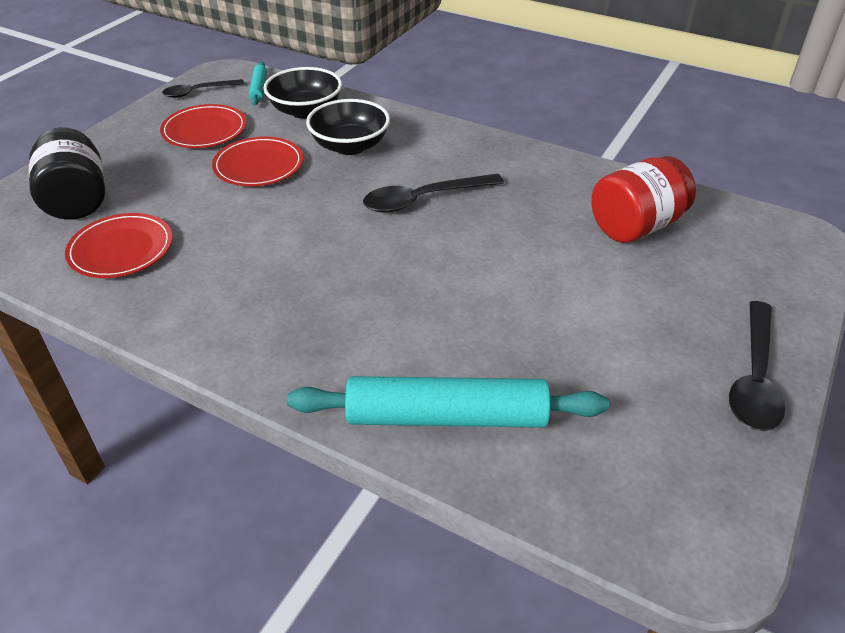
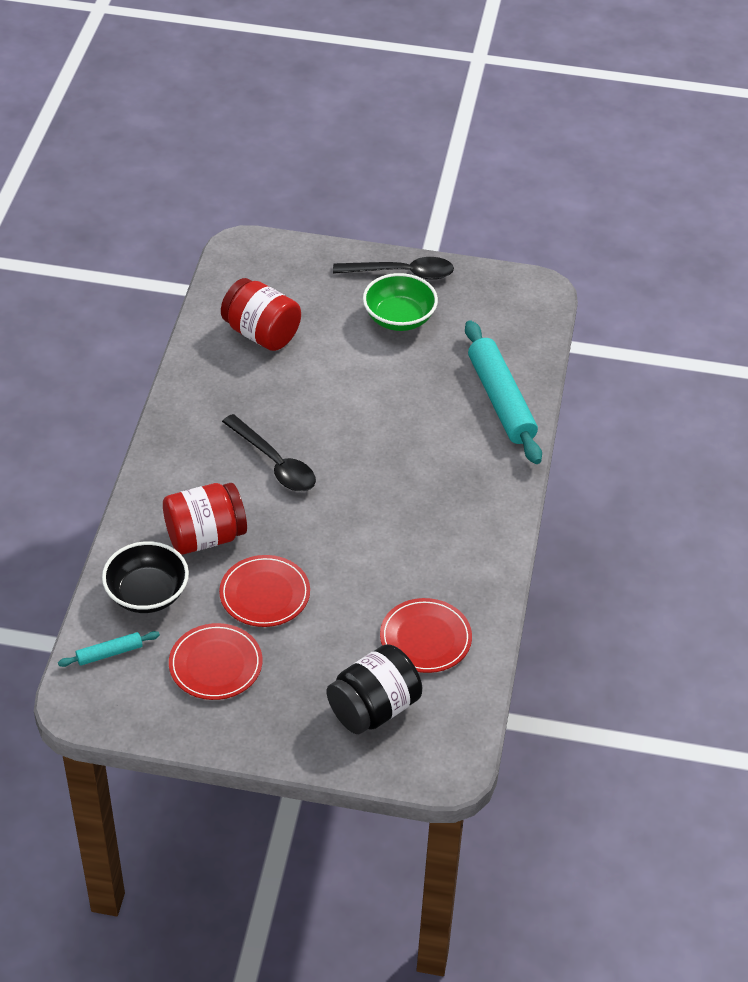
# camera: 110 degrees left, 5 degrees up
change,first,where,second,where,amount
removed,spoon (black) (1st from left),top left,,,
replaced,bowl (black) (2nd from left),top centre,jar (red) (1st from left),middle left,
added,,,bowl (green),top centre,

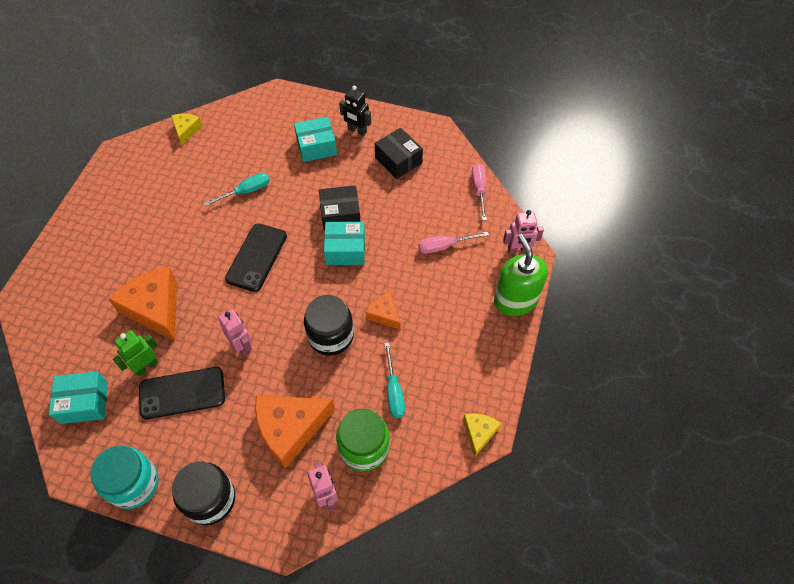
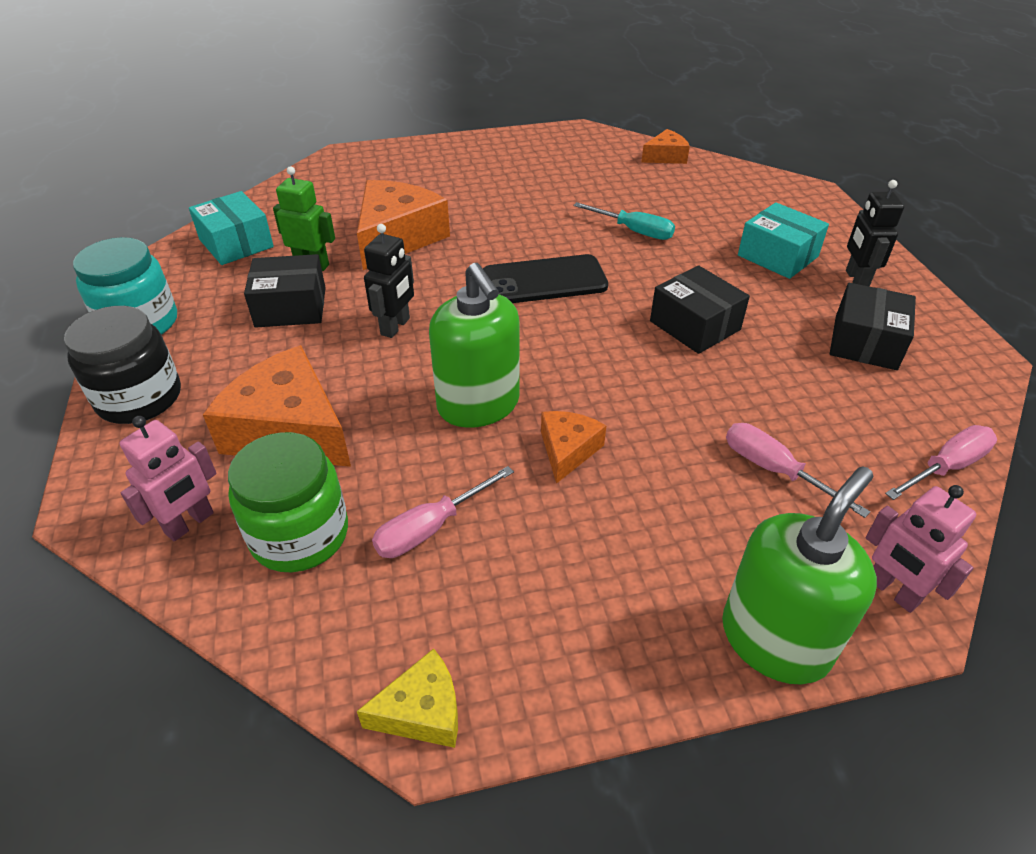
# camera: 60 degrees right, 15 degrees down
change,first,where,second,where,amount
recoloured,cheese (yellow) (1st from left),top left,cheese (orange) (4th from left),top centre,
removed,box (turquoise) (3rd from left),centre,,,
replaced,jar (black) (2nd from left),centre,soap dispenser (green) (1st from left),centre,
recoloured,robot (pink) (1st from left),middle left,robot (black) (1st from left),top centre,
recoloured,screwdriver (turquoise) (2nd from left),centre,screwdriver (pink) (1st from left),centre,
replaced,phone (black) (1st from left),bottom left,box (black) (1st from left),middle left,

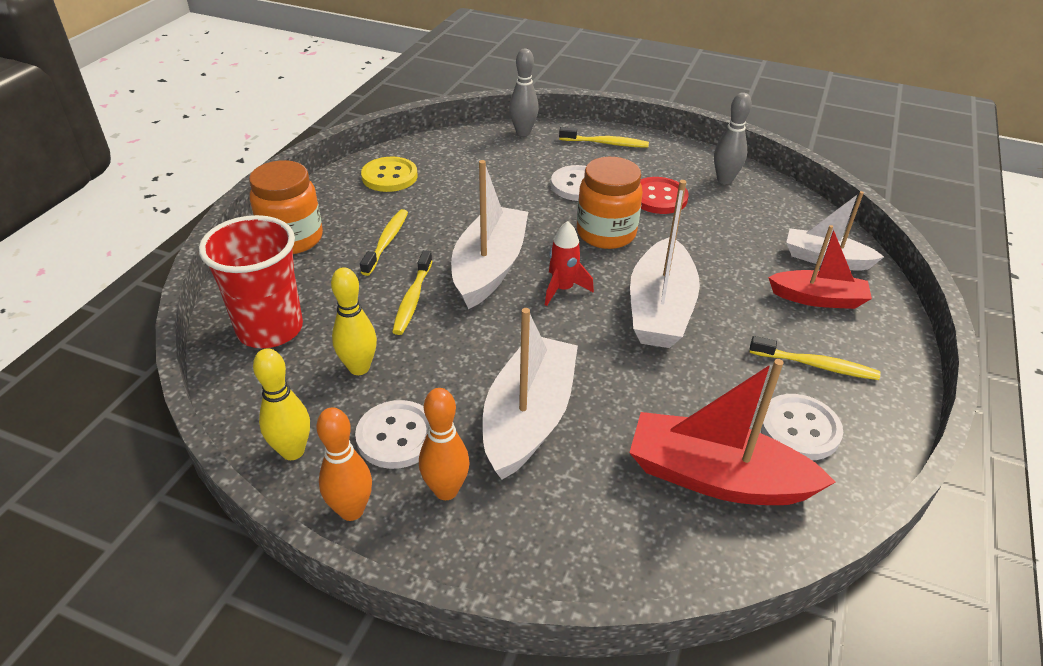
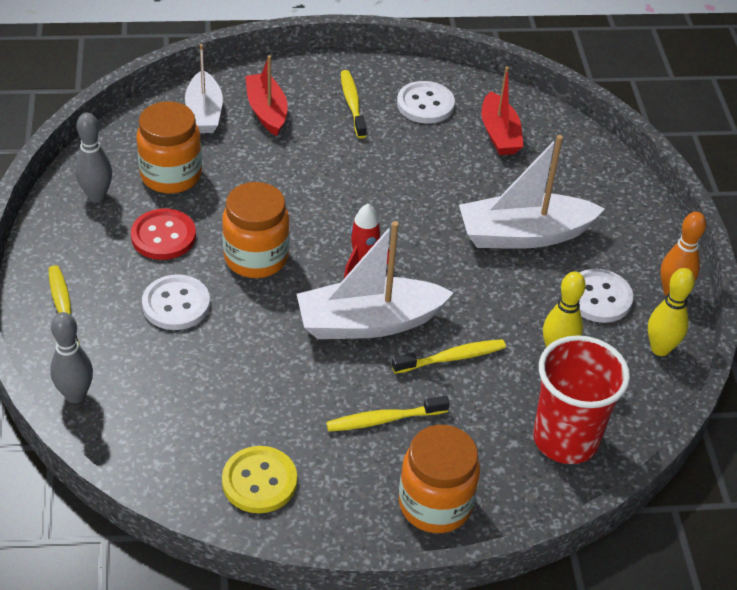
# camera: 120 degrees left, 5 degrees up
change,first,where,second,where,amount
removed,boat (white) (3rd from left),centre,,,
resized,boat (red) (1st from left in the first image),middle right,boat (red) (2nd from left),top right,x0.64
removed,bowling pin (orange) (2nd from left),bottom centre,,,
added,,,jar (orange) (1st from left),top left,

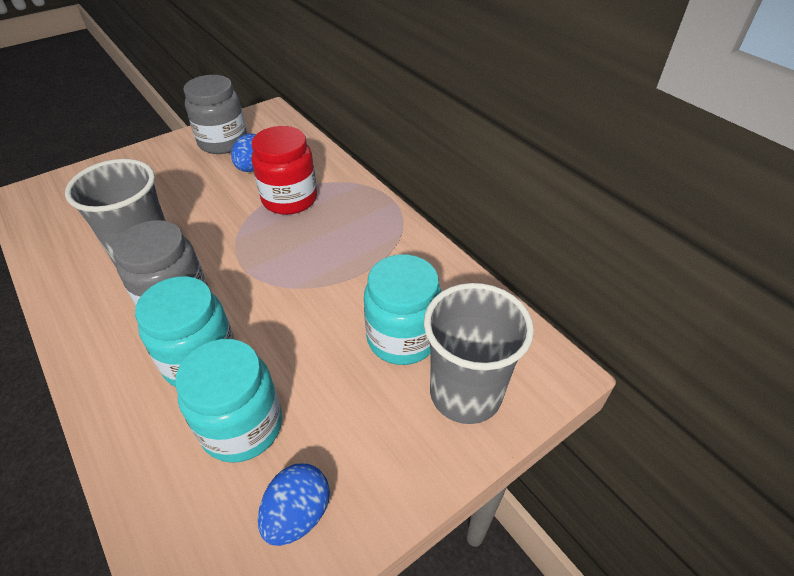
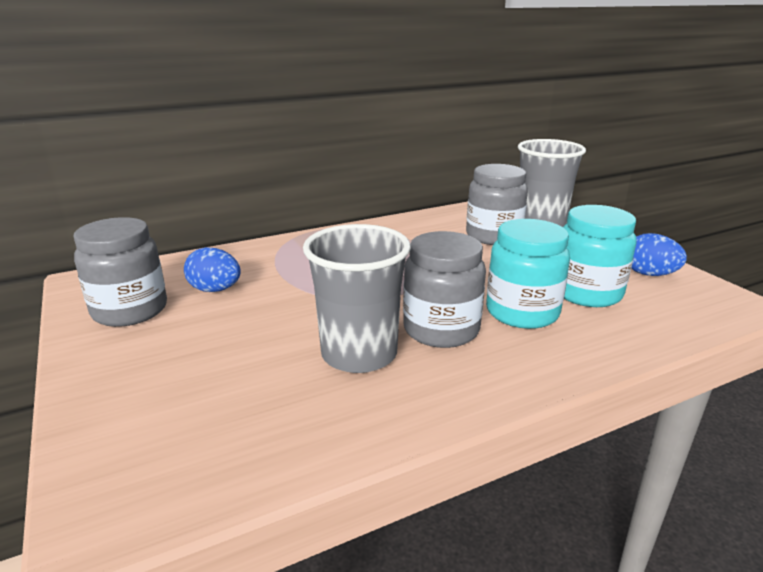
# camera: 80 degrees left, 20 degrees down
change,first,where,second,where,amount
removed,jar (red),top centre,,,
recoloured,jar (turquoise) (3rd from left),centre,jar (grey) (3rd from left),centre,

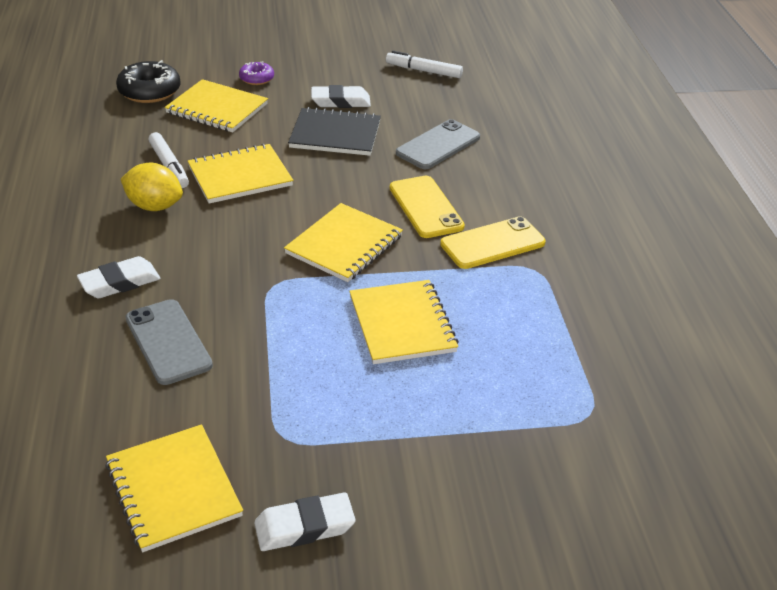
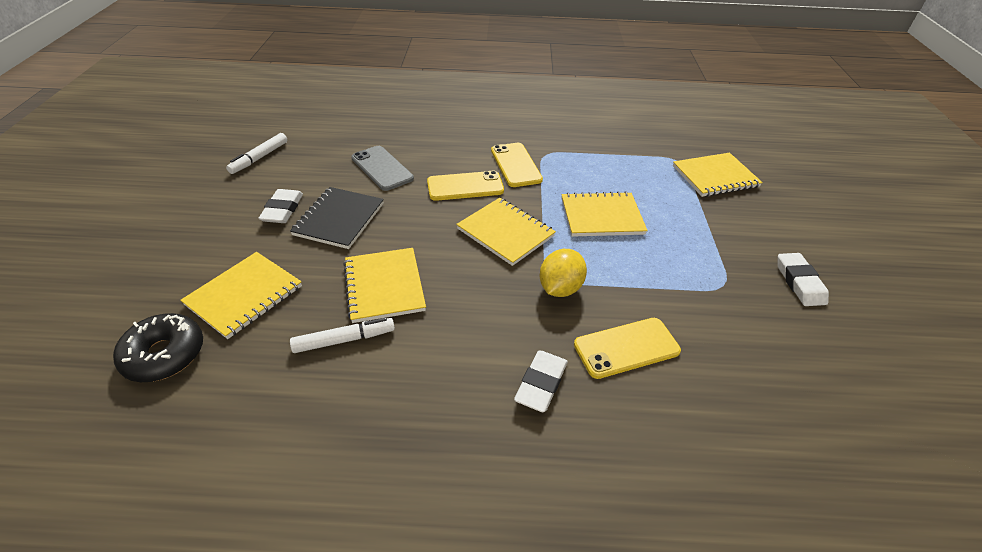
# camera: 80 degrees left, 5 degrees up
change,first,where,second,where,amount
removed,donut (purple),top left,,,
moved,lemon (yellow),top left,,centre,
turned,eraser (white) (1st from left in the first image),middle left,eraser (white) (2nd from left),bottom centre,45 degrees clockwise
recoloured,phone (grey) (1st from left),middle left,phone (yellow) (3rd from left),centre,
moved,notebook (yellow) (1st from left in the first image),bottom left,notebook (yellow) (5th from left),top right,

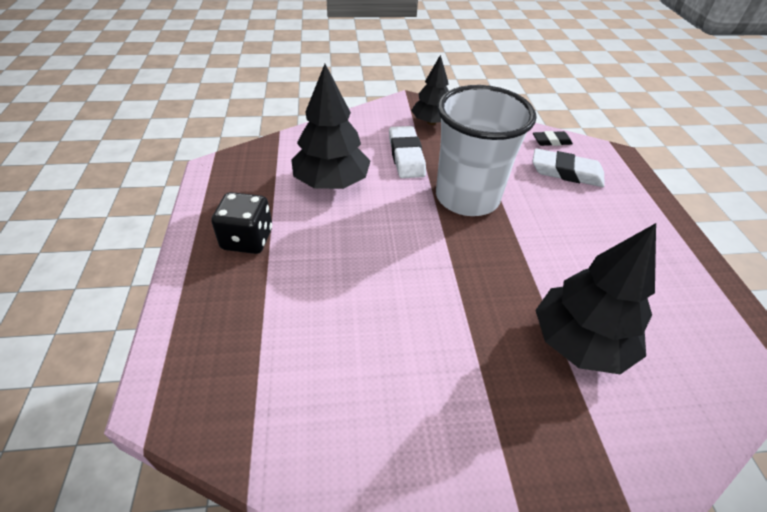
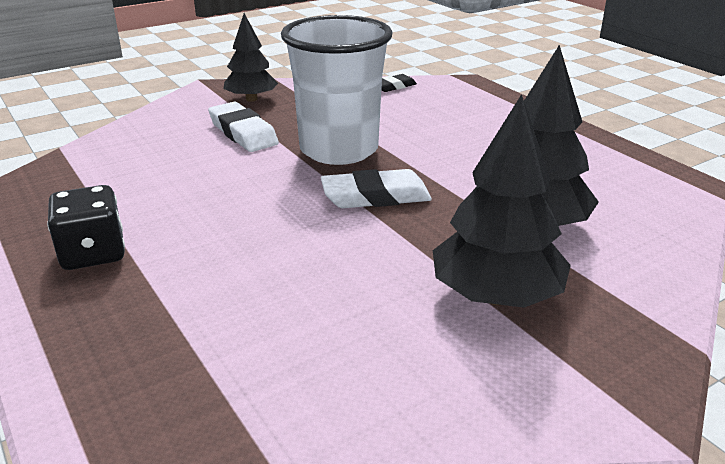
# camera: 25 degrees left, 15 degrees down
change,first,where,second,where,amount
moved,tree (black) (1st from left in the first image),top centre,tree (black) (2nd from left),middle right,
moved,eraser (white) (2nd from left),top right,,centre,

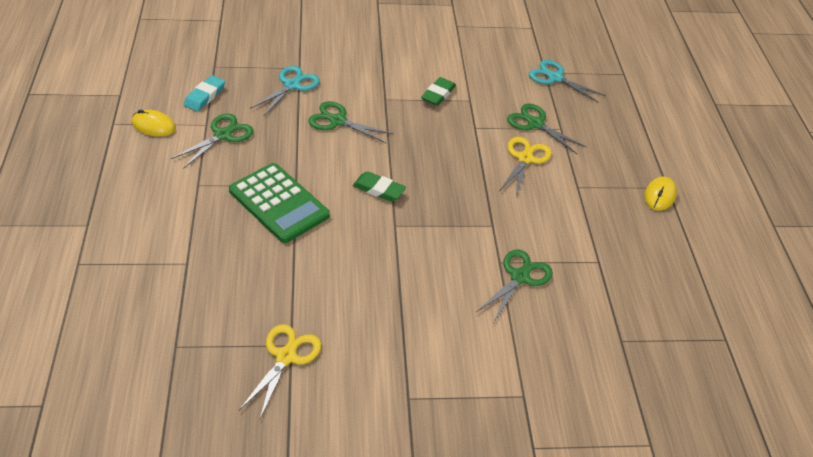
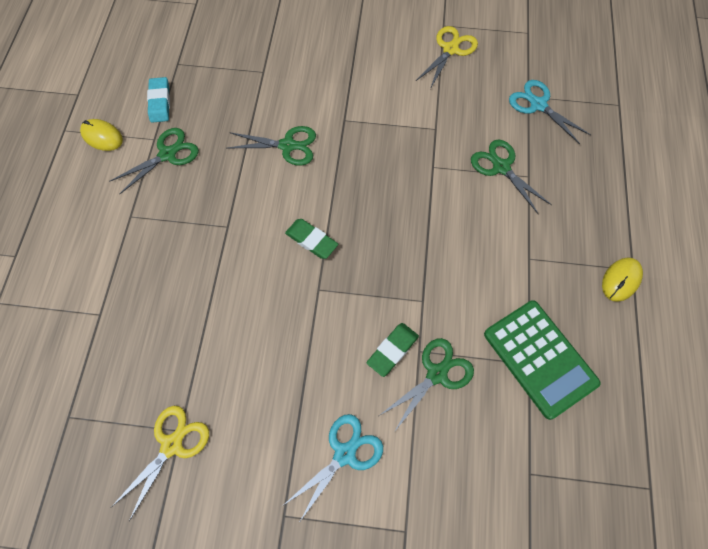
# camera: 15 degrees right, 20 degrees up
change,first,where,second,where,amount
moved,scissors (turquoise) (1st from left),top centre,,bottom centre,
turned,eraser (turquoise),top left,,top left,45 degrees counterclockwise
moved,eraser (green) (2nd from left),top centre,,centre,
turned,scissors (green) (2nd from left),top centre,,top centre,150 degrees clockwise
moved,scissors (yellow) (2nd from left),centre,,top centre,
moved,calculator (green),centre,,middle right,

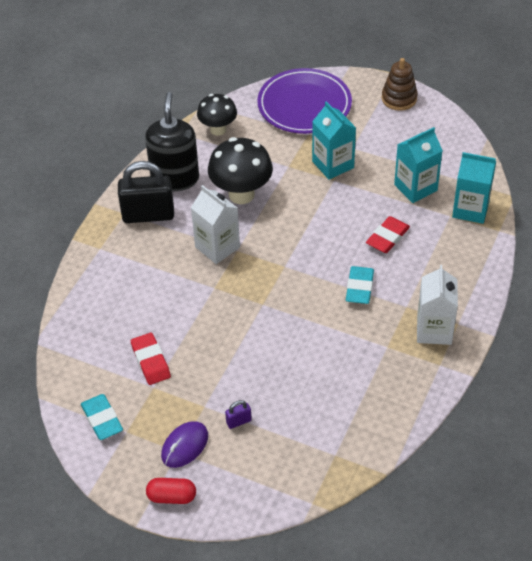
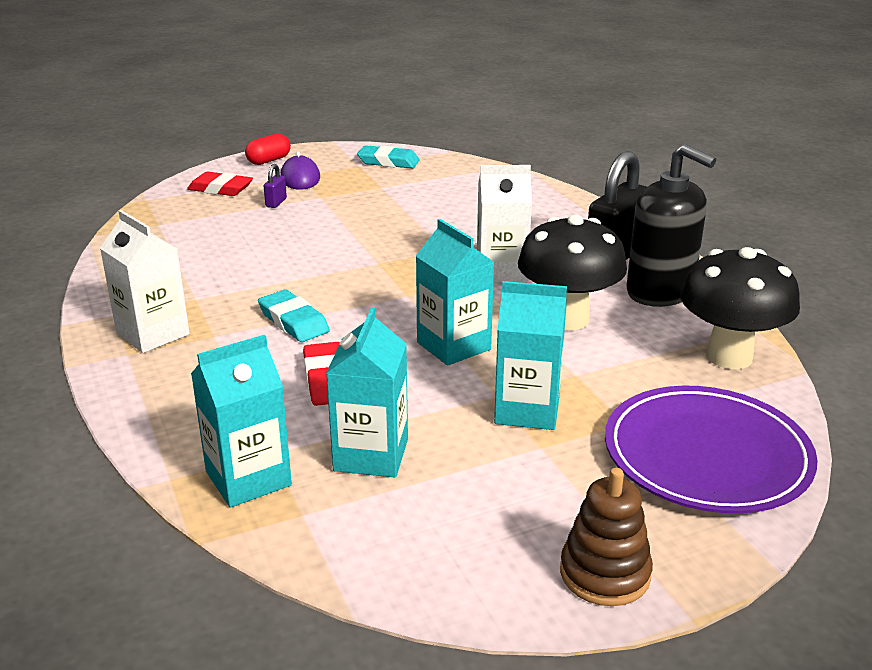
# camera: 130 degrees right, 20 degrees down
change,first,where,second,where,amount
resized,mushroom (black) (1st from left in the first image),top centre,mushroom (black) (2nd from left),middle right,x1.53
moved,eraser (red) (1st from left),middle left,,top left,
added,,,carton (turquoise) (3rd from left),centre,

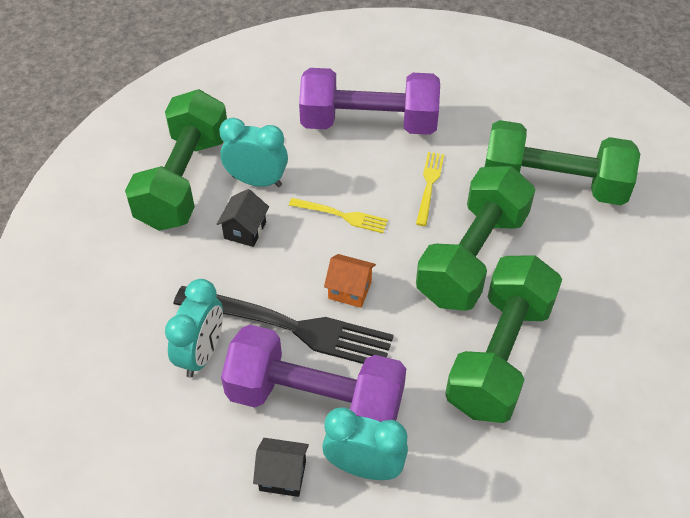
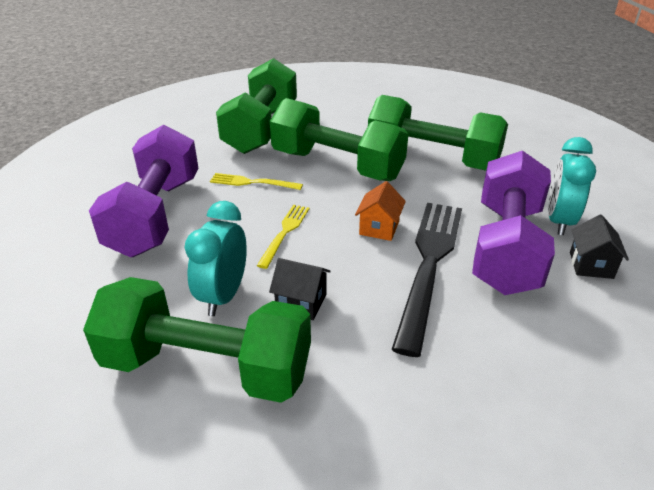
# camera: 90 degrees left, 15 degrees down
change,first,where,second,where,amount
removed,clock (turquoise) (1st from left),middle left,,,

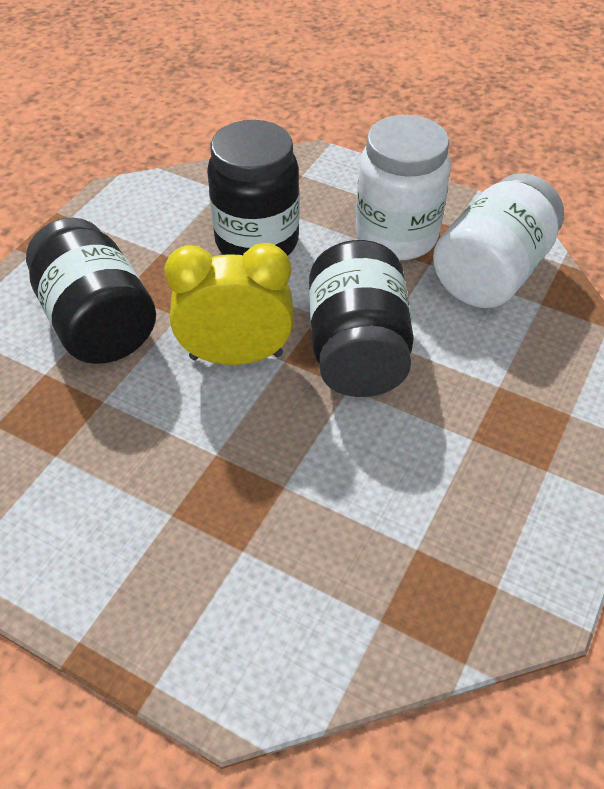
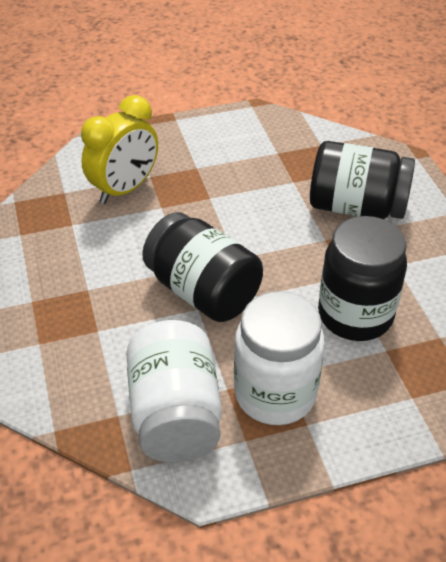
# camera: 135 degrees right, 5 degrees down
change,first,where,second,where,amount
moved,clock (yellow),centre,,top left,

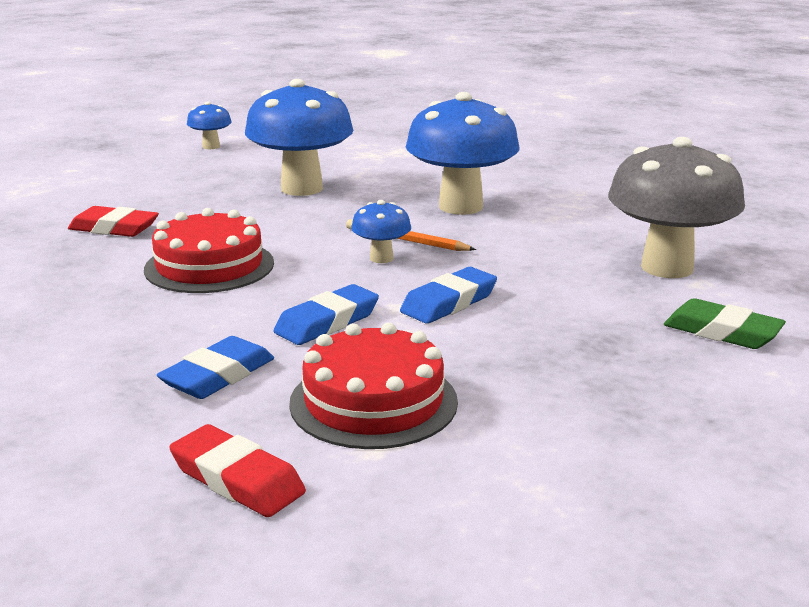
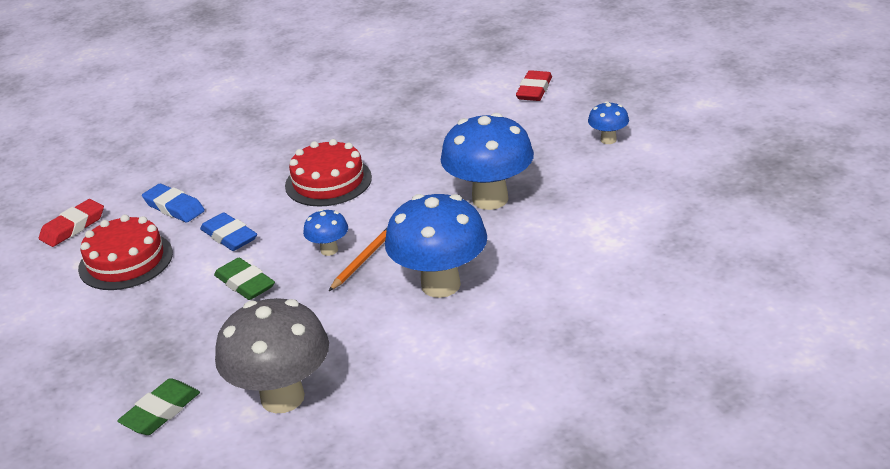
# camera: 95 degrees right, 10 degrees up
change,first,where,second,where,amount
moved,eraser (red) (1st from left in the first image),middle left,eraser (red) (2nd from left),top centre,
recoloured,eraser (blue) (3rd from left),centre,eraser (green) (2nd from left),middle left,

